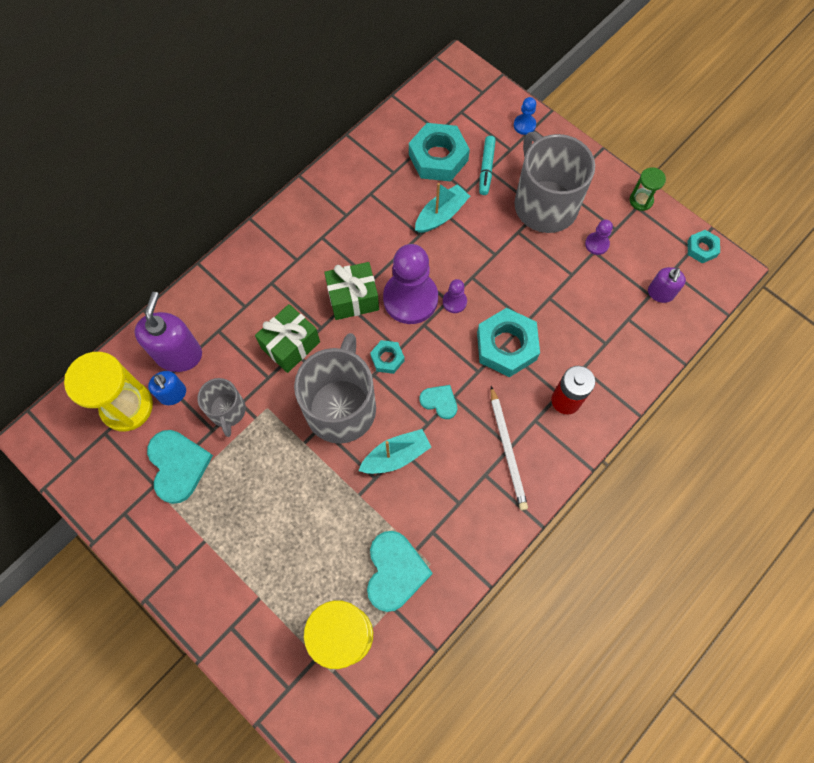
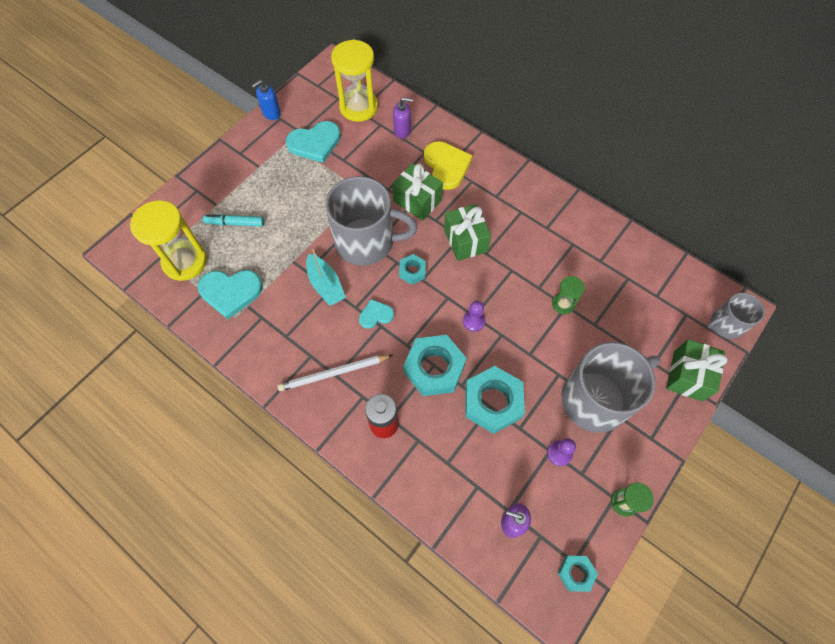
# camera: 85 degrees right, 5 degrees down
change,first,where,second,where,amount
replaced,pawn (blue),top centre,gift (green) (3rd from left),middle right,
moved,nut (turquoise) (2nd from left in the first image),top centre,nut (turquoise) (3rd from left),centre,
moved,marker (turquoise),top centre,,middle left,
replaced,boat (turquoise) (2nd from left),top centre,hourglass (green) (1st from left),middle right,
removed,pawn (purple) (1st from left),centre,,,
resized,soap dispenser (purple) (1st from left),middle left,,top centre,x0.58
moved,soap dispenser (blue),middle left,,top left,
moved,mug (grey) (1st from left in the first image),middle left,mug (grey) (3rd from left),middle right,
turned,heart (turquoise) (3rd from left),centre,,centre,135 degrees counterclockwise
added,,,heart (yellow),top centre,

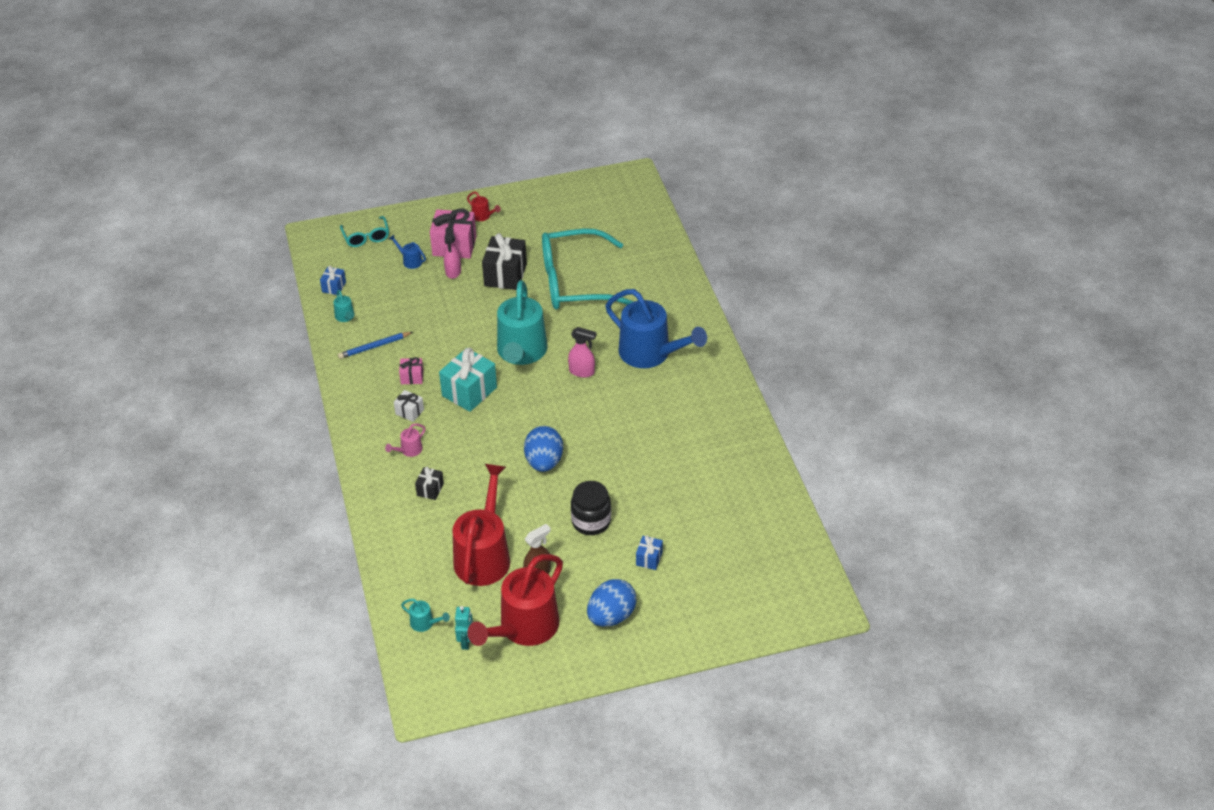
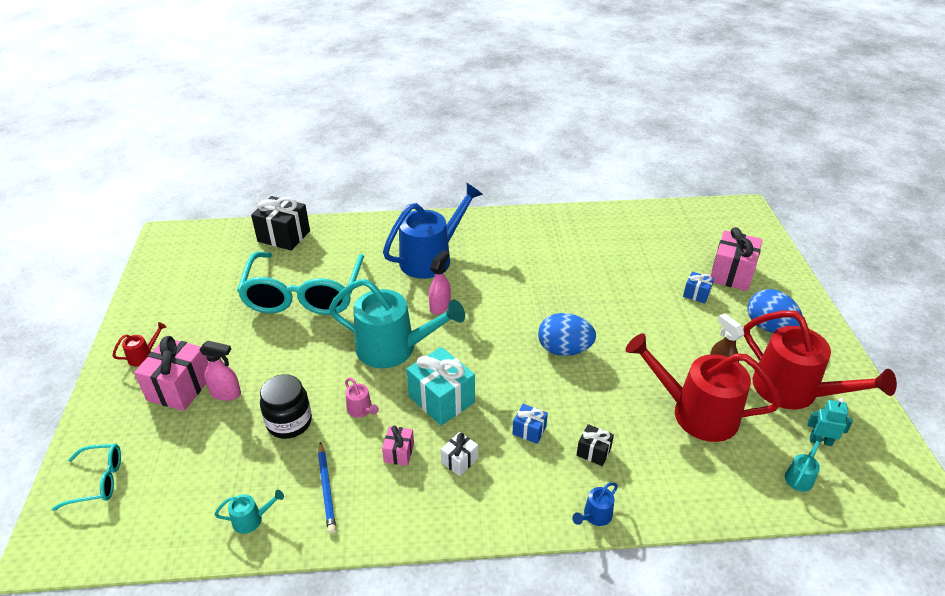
# camera: 80 degrees left, 5 degrees down
change,first,where,second,where,amount
moved,gift (black) (2nd from left in the first image),top centre,gift (black) (1st from left),middle left,
moved,watering can (blue) (1st from left in the first image),top centre,watering can (blue) (2nd from left),bottom centre,
moved,gift (blue) (1st from left),middle left,,bottom centre,
moved,watering can (pink),centre,,bottom centre,
moved,jar (black),centre,,bottom left,
added,,,gift (pink) (3rd from left),middle right,

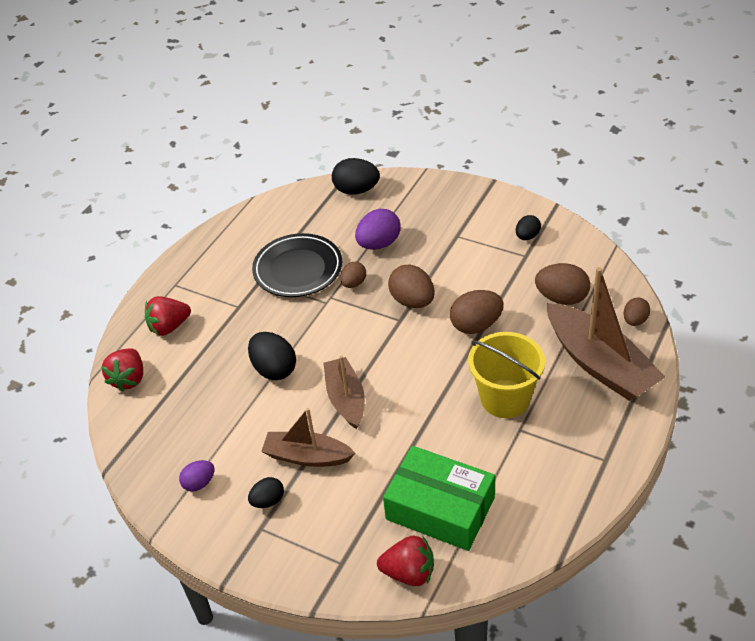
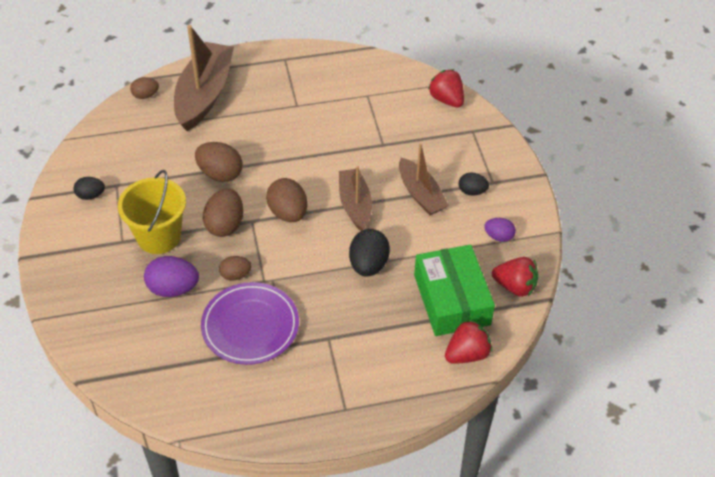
# camera: 135 degrees left, 5 degrees up
change,first,where,second,where,amount
removed,egg (black) (3rd from left),top centre,,,
recoloured,plate (black),centre,plate (purple),bottom centre,
moved,egg (brown) (4th from left in the first image),middle right,egg (brown) (5th from left),centre,
moved,strawberry (red) (2nd from left in the first image),middle left,strawberry (red) (3rd from left),middle right,
moved,bucket (yellow),middle right,,middle left,
turned,boat (brown) (2nd from left),centre,,centre,135 degrees clockwise
moved,box (green),bottom centre,,centre,

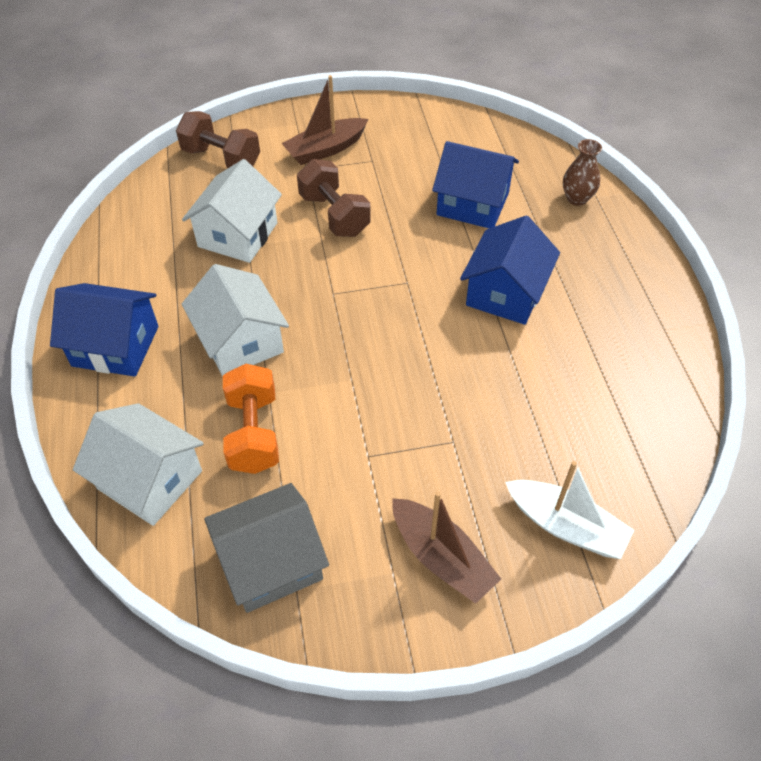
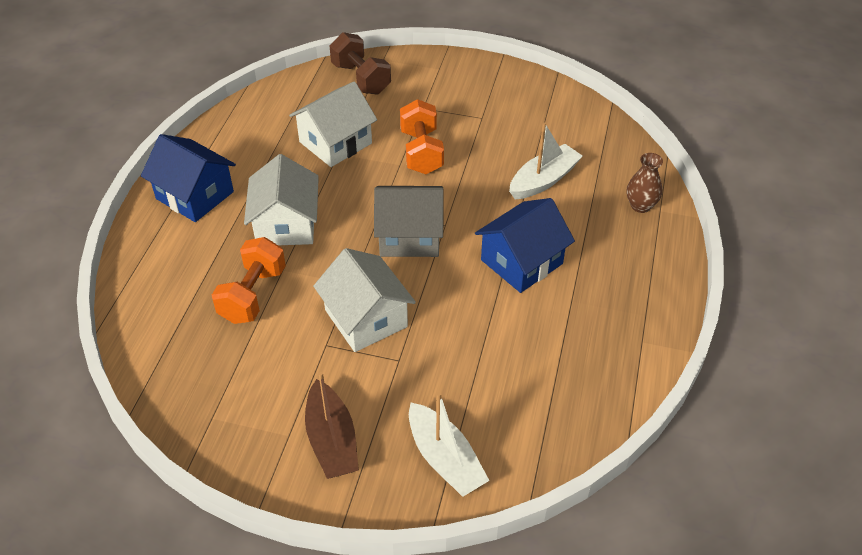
# camera: 25 degrees right, 5 degrees down
change,first,where,second,where,amount
removed,boat (brown) (1st from left),top centre,,,
replaced,house (blue) (2nd from left),top centre,boat (white) (2nd from left),top centre,
recoloured,dumbbell (brown) (2nd from left),top centre,dumbbell (orange) (2nd from left),top centre,
moved,house (white) (1st from left in the first image),middle left,house (white) (3rd from left),centre,
moved,house (grey),bottom centre,,centre,

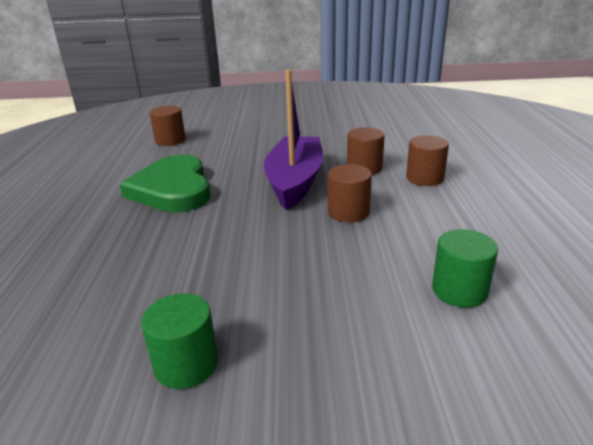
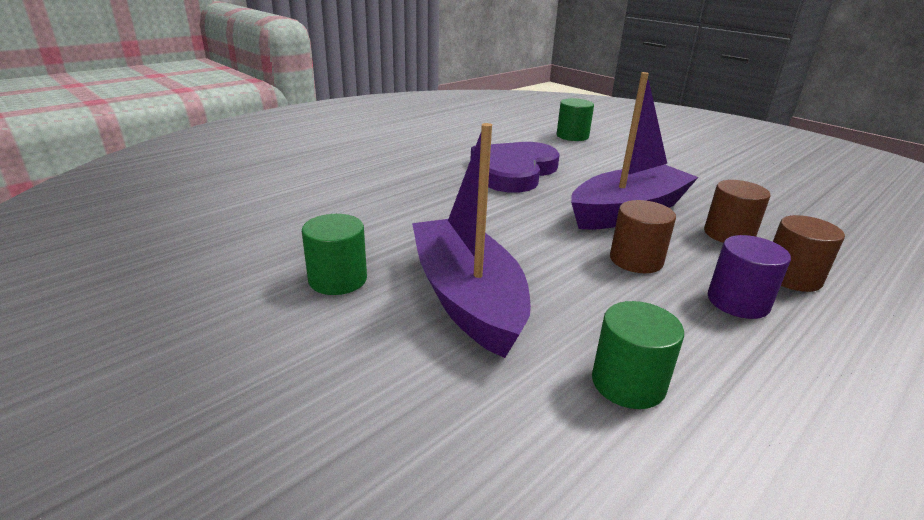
# camera: 45 degrees right, 0 degrees up
change,first,where,second,where,amount
recoloured,cylinder (brown) (1st from left),top left,cylinder (green) (2nd from left),top centre,
recoloured,heart (green),middle left,heart (purple),top centre,
added,,,boat (purple) (1st from left),centre,
added,,,cylinder (purple),middle right,

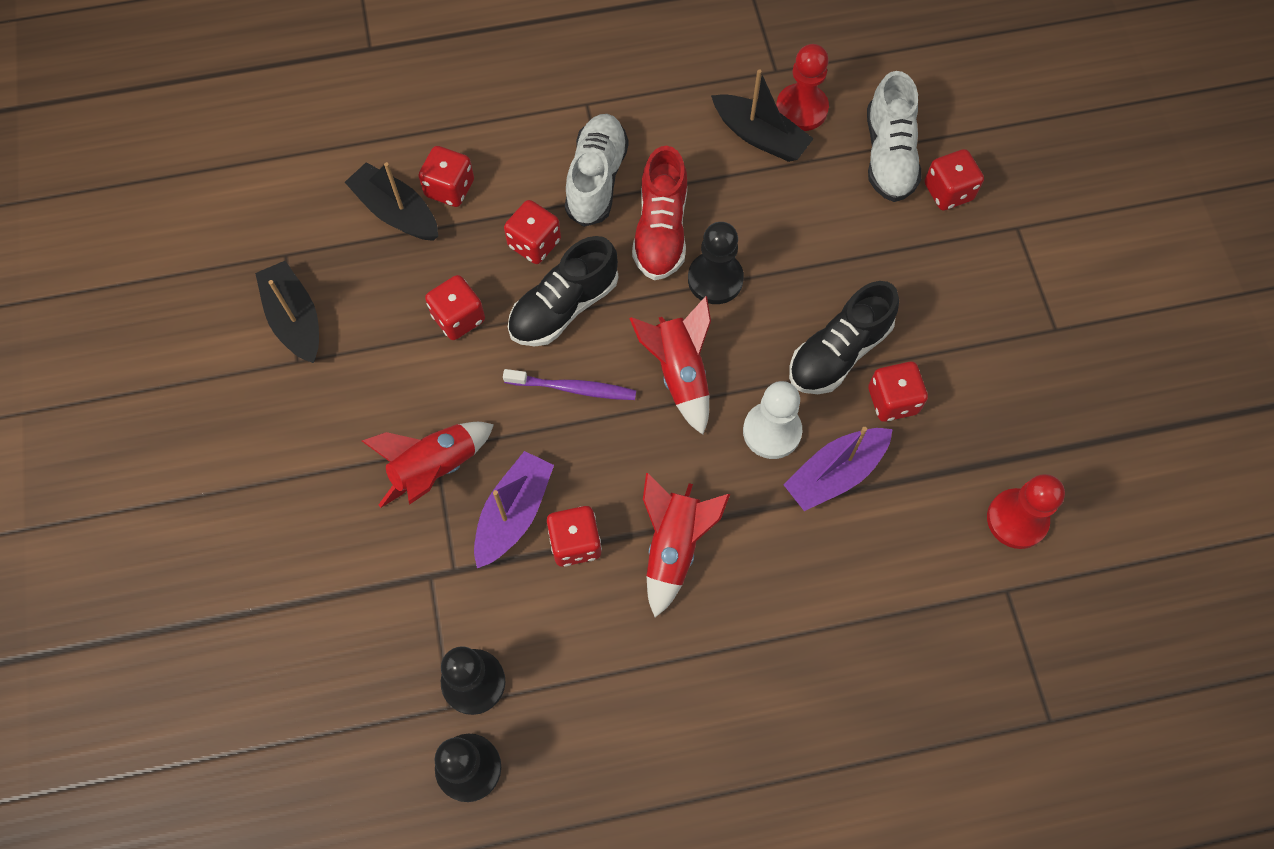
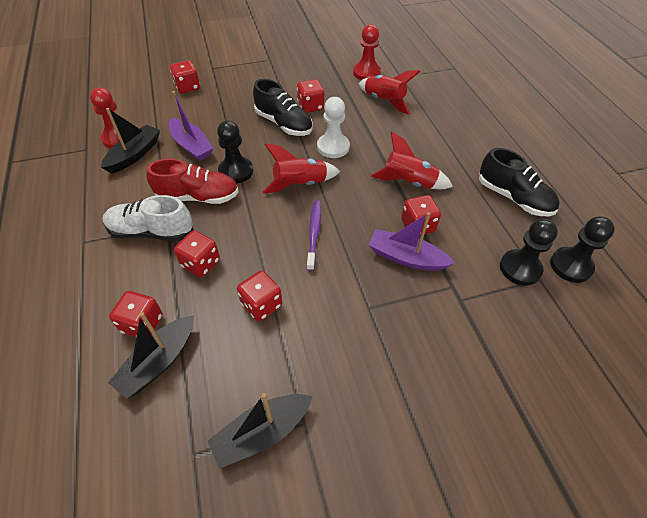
# camera: 95 degrees left, 15 degrees down
change,first,where,second,where,amount
removed,shoe (white) (2nd from left),top right,,,
moved,shoe (black) (1st from left in the first image),centre,shoe (black) (2nd from left),middle right,
moved,rocket (red) (1st from left in the first image),centre,rocket (red) (2nd from left),top centre,
moved,boat (purple) (2nd from left in the first image),centre,boat (purple) (1st from left),top left,

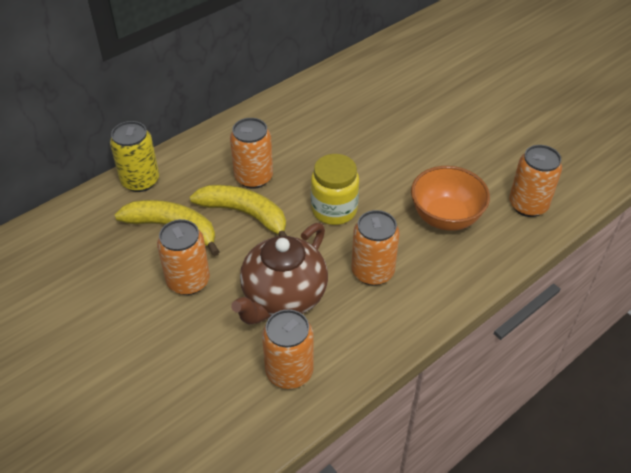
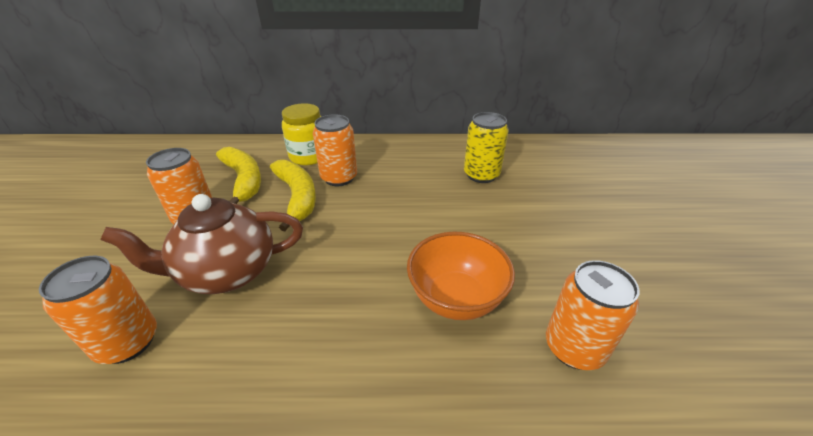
# camera: 40 degrees right, 10 degrees down
change,first,where,second,where,amount
moved,can (yellow),top left,,centre,
moved,jar (yellow),centre,,top centre,
removed,can (orange) (4th from left),centre,,,

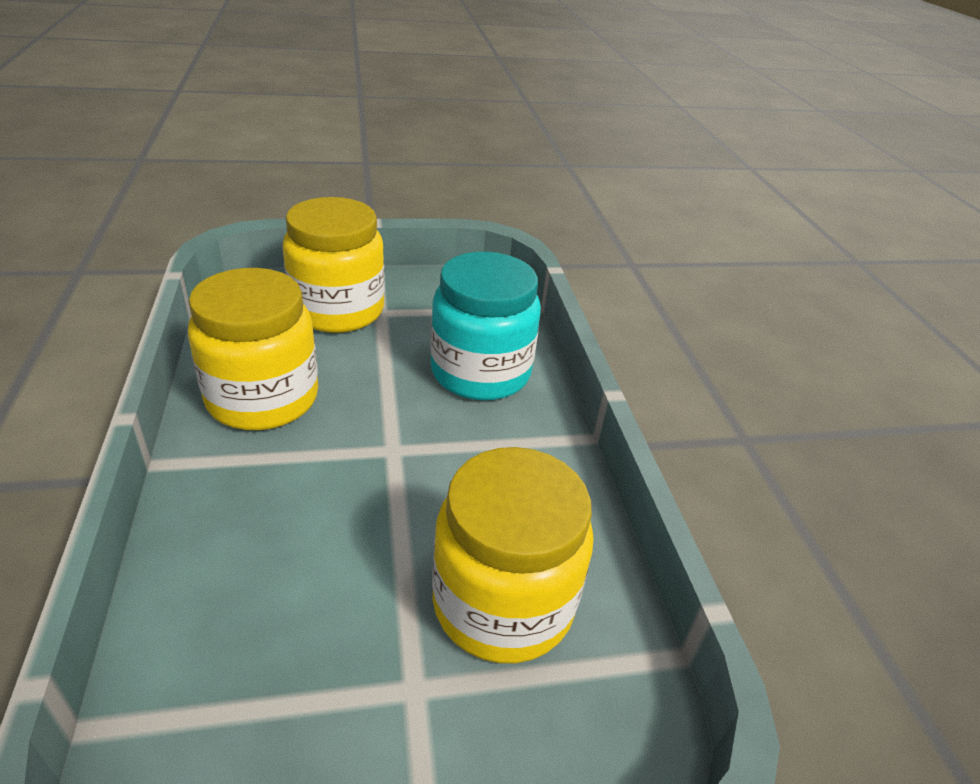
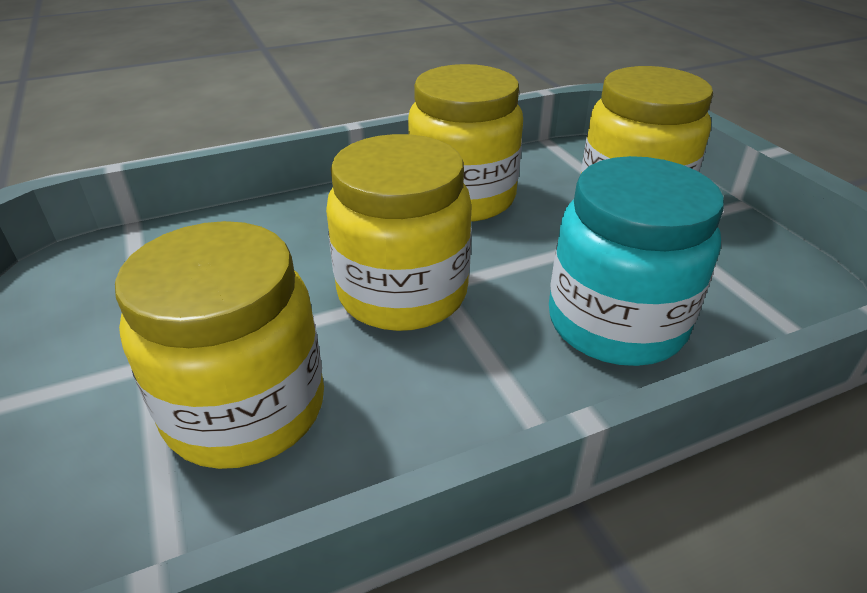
# camera: 80 degrees right, 0 degrees up
change,first,where,second,where,amount
added,,,jar (yellow) (2nd from left),centre,

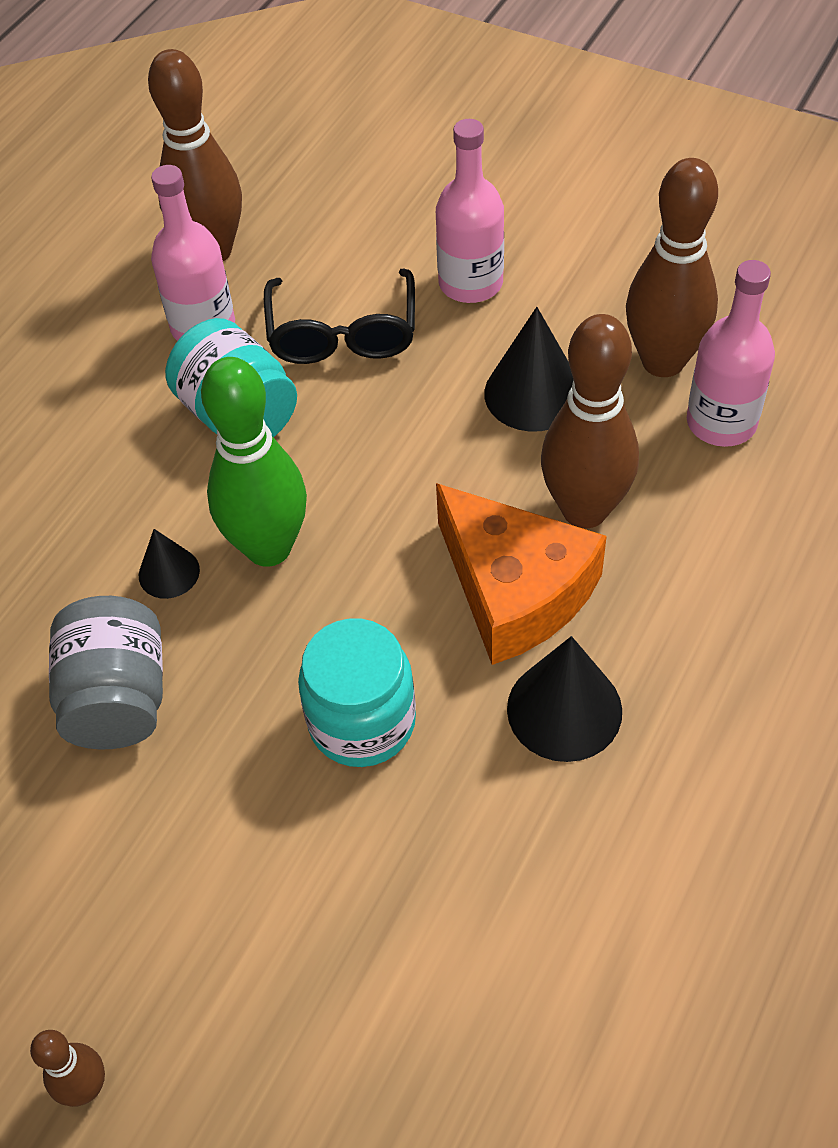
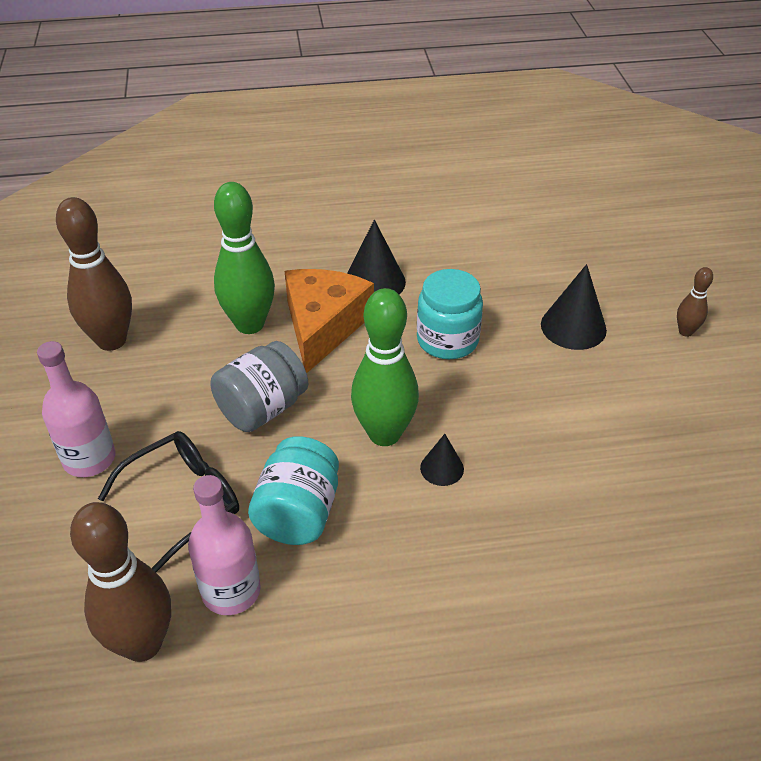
# camera: 130 degrees left, 10 degrees down
change,first,where,second,where,amount
removed,bottle (pink) (3rd from left),top right,,,
moved,cone (black) (2nd from left in the first image),top centre,cone (black) (3rd from left),middle right,
recoloured,bowling pin (brown) (3rd from left),middle right,bowling pin (green) (1st from left),middle left,
moved,jar (grey),middle left,,centre,

